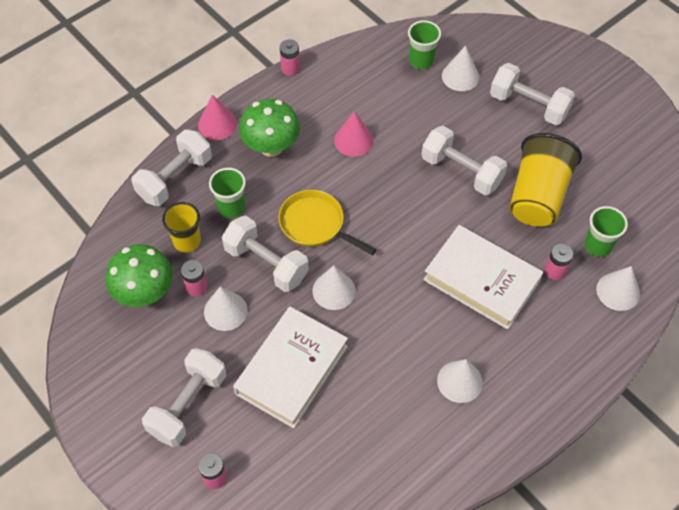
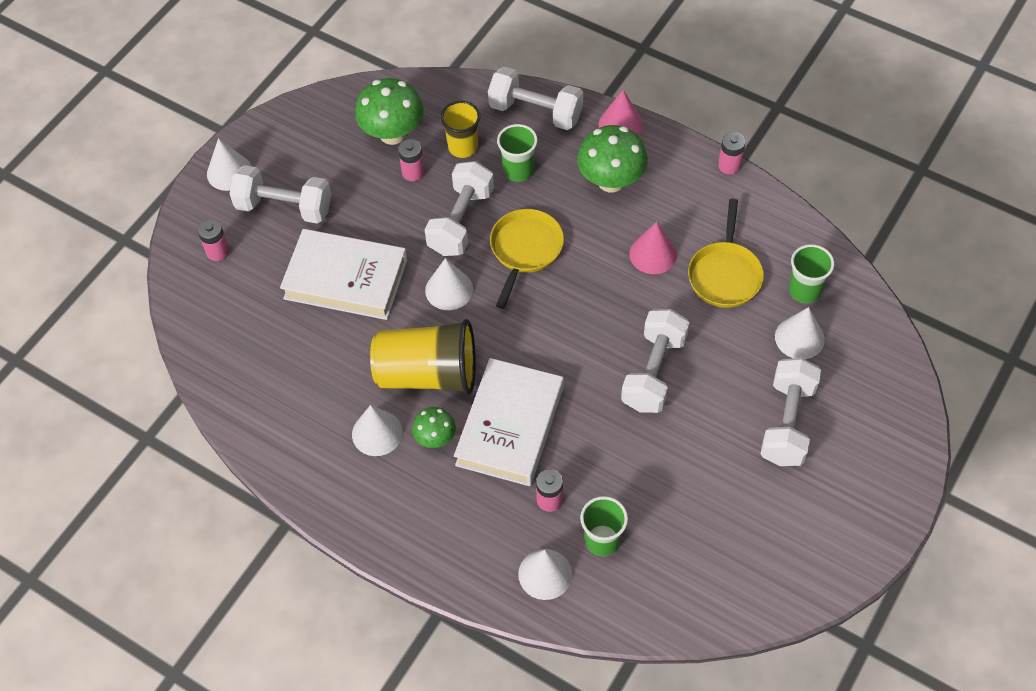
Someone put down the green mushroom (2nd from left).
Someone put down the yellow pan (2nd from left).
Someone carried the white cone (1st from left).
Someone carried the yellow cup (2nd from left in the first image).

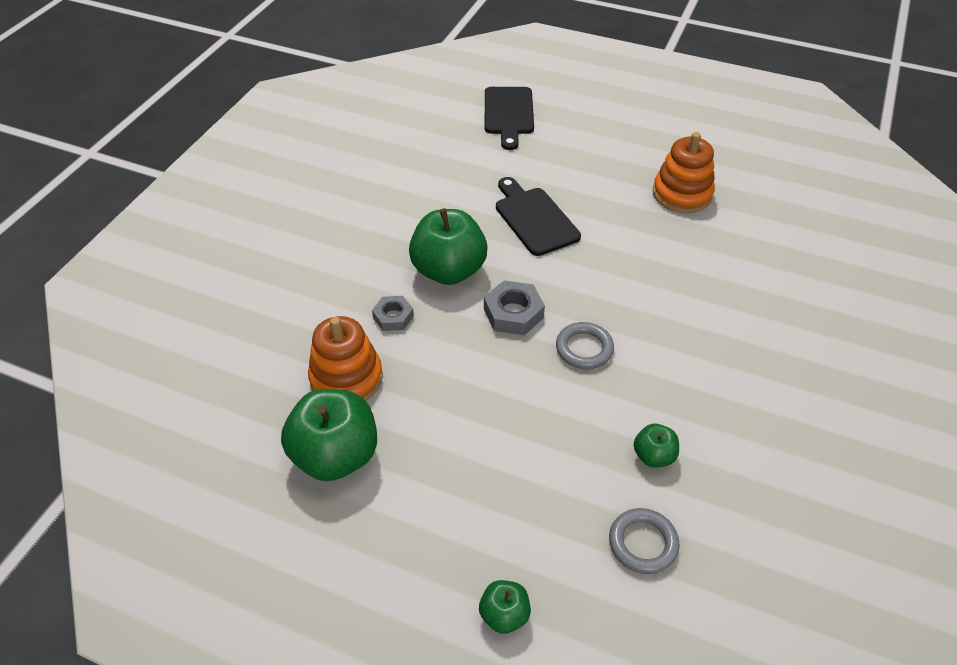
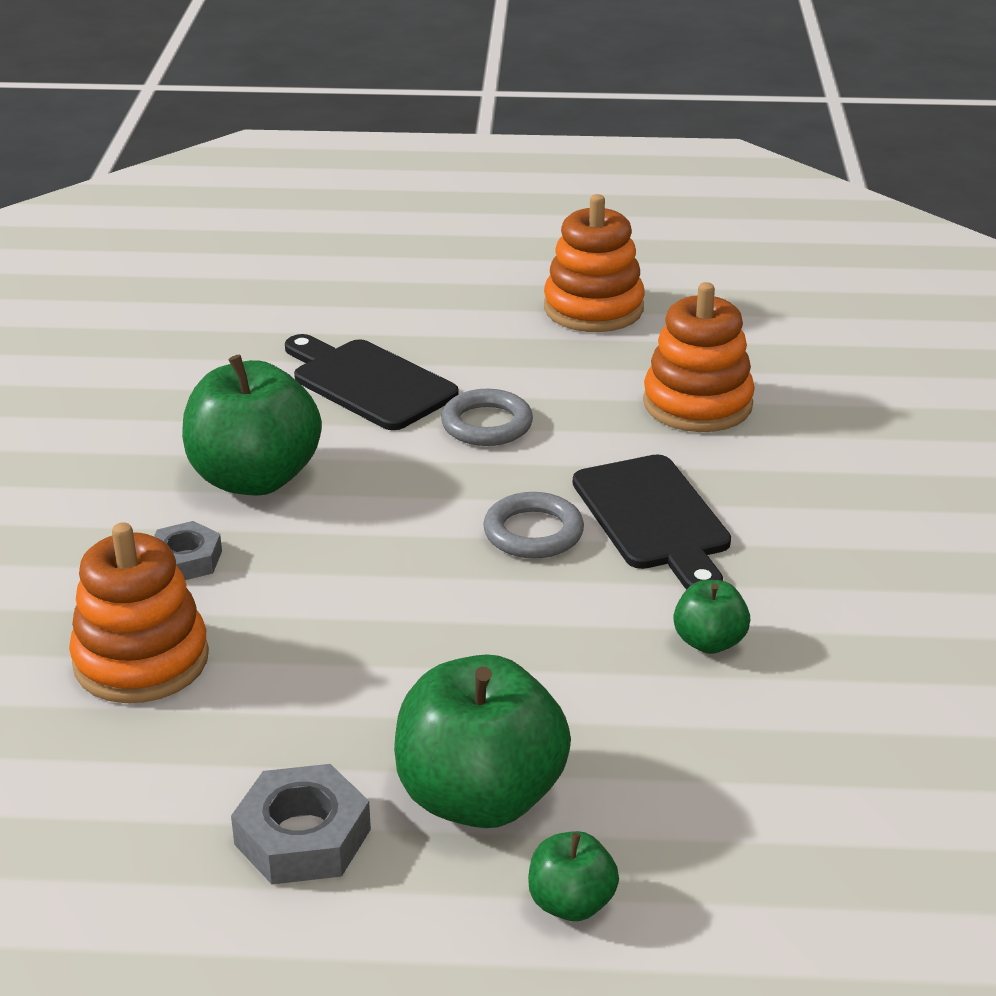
Someone put down the orange stacking toy (3rd from left).
Someone carried the green apple (1st from left in the first image).
Someone carried the grey nut (2nd from left).
Someone carried the black cutting board (1st from left in the first image).
Someone carried the grey ring (2nd from left in the first image).

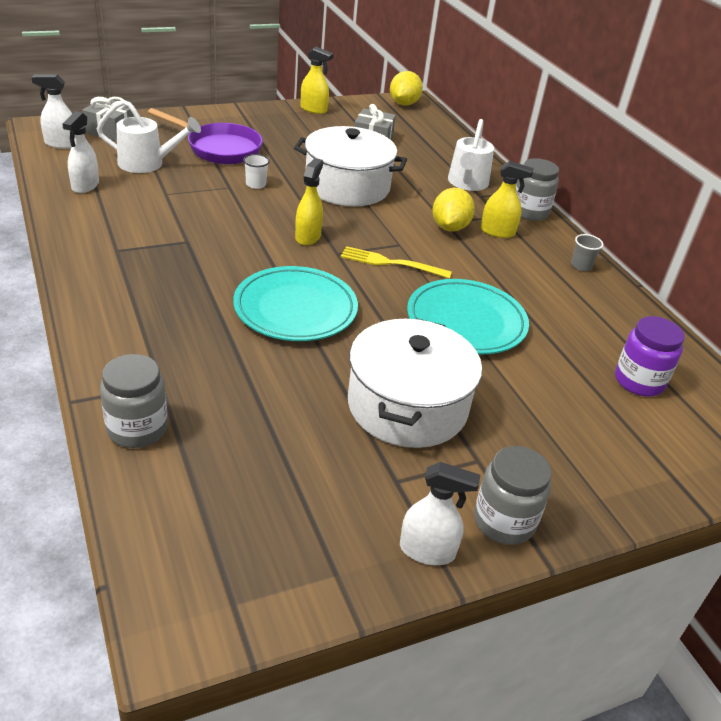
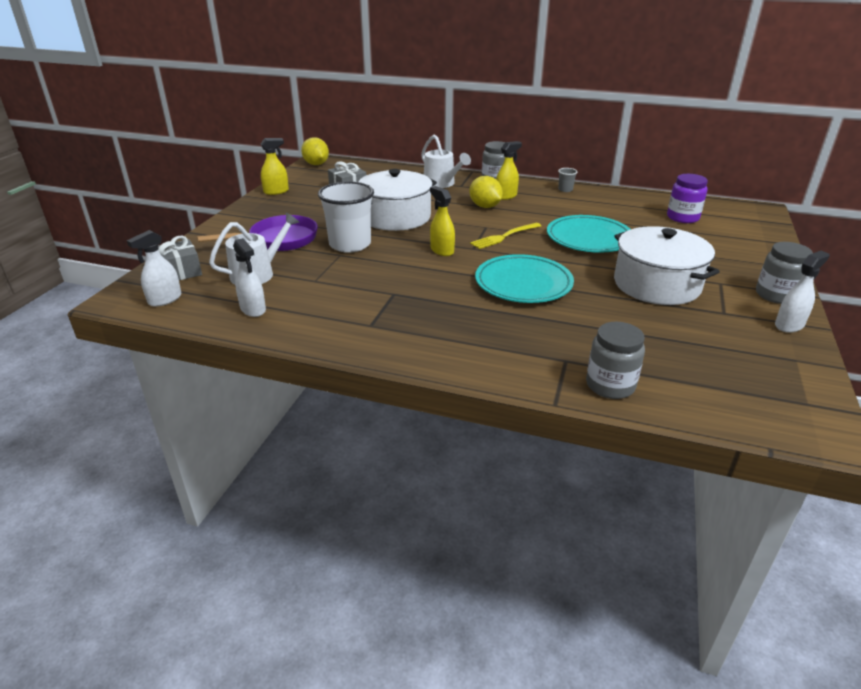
Someone scaled the white cup by 2.39.

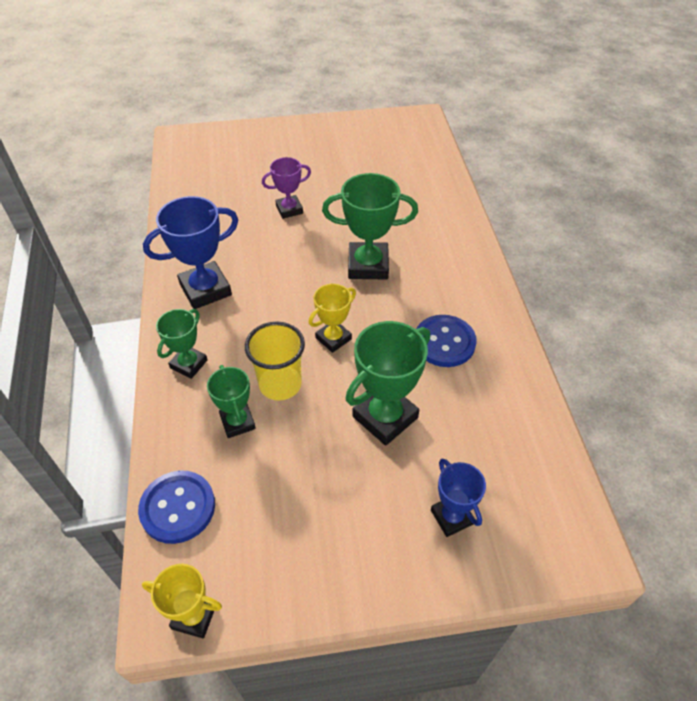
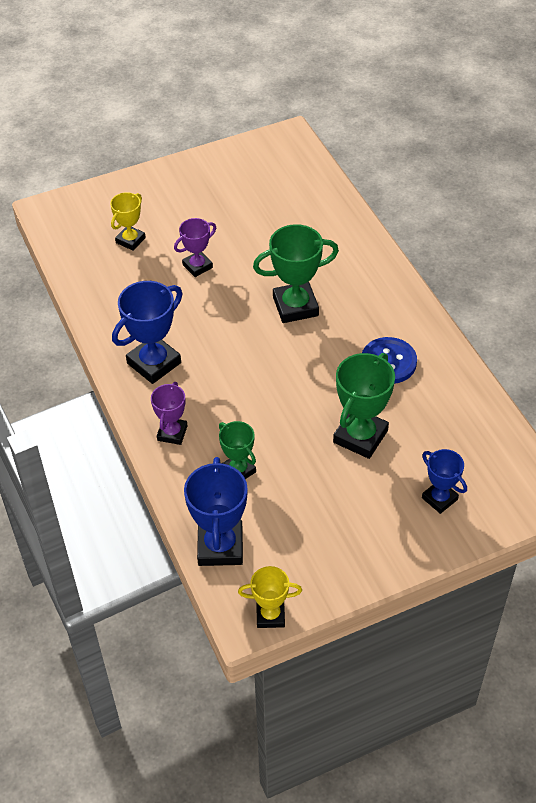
Someone took away the yellow cup.
Someone carried the yellow trophy (2nd from left in the first image).
Someone swapped the blue button (1st from left) for the blue trophy (2nd from left).
Someone repainted the green trophy (1st from left), which became the purple trophy (1st from left).

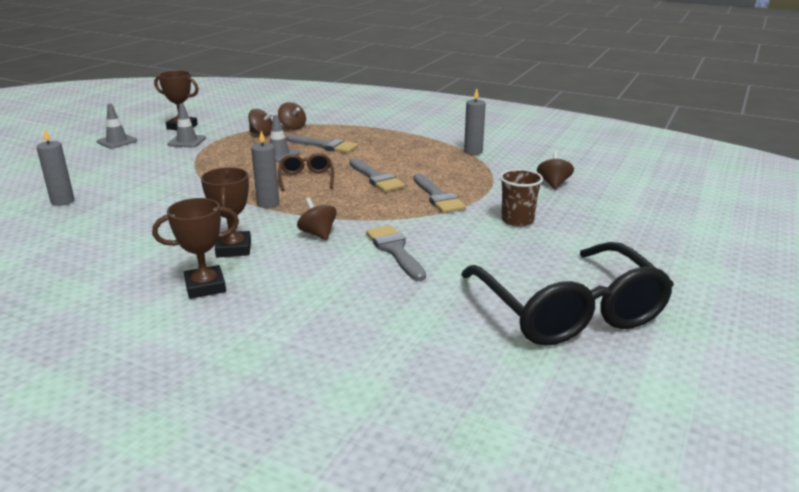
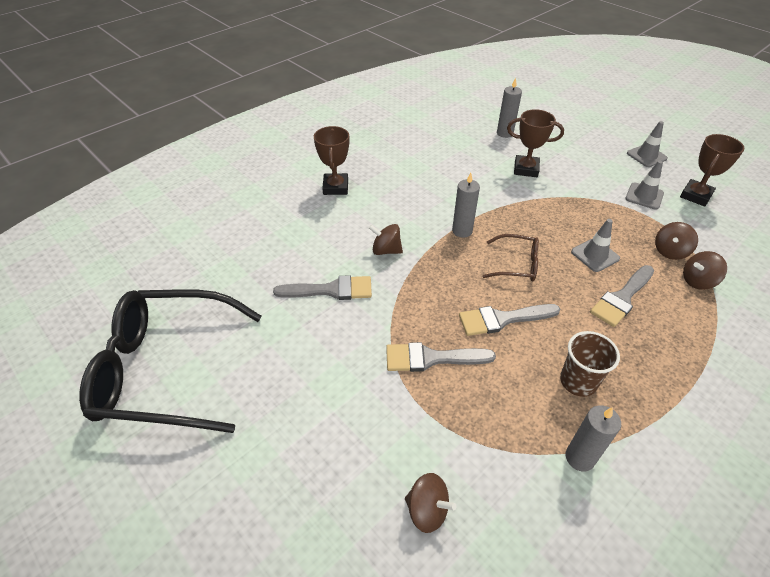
Someone carried the brown trophy (3rd from left in the first image).
Someone carried the brown cup.
Someone rotated the brown spinning top (3rd from left in the first image) by 150 degrees counterclockwise.

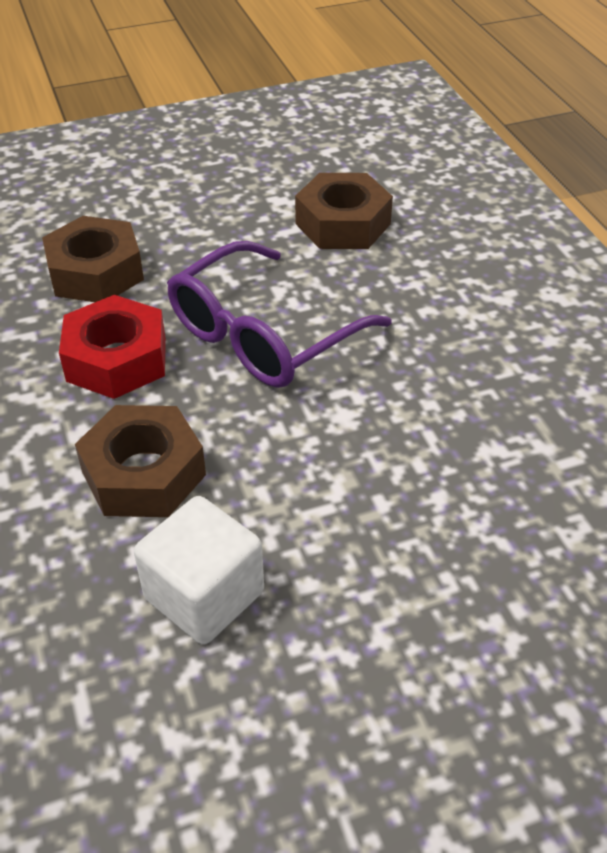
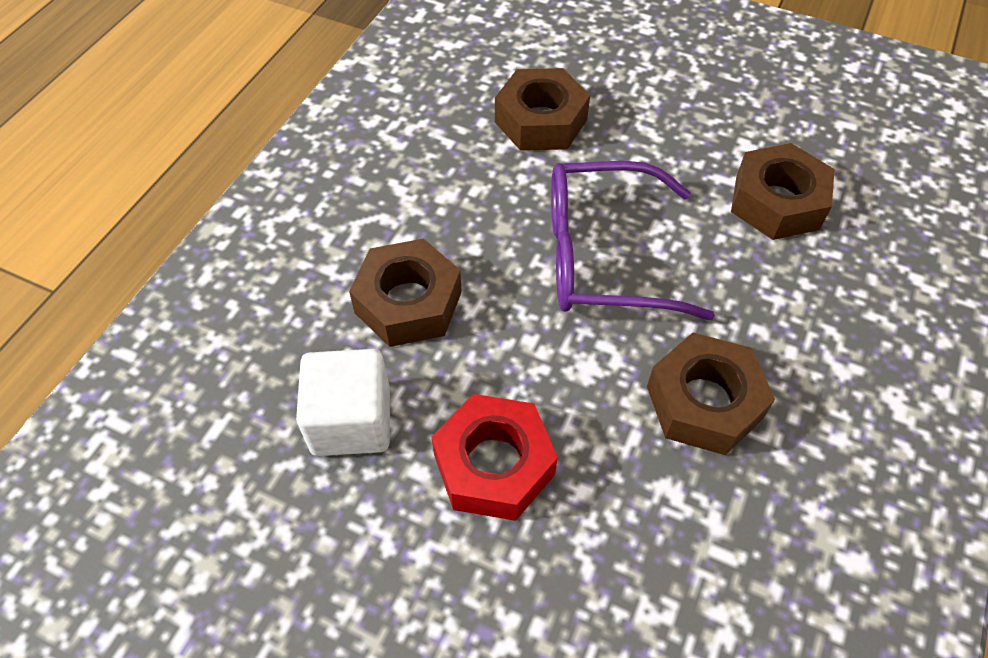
Someone put down the brown nut (3rd from left).
Someone carried the red nut.

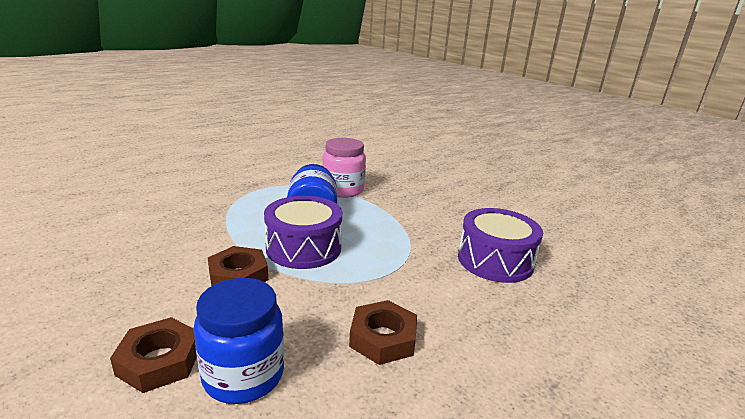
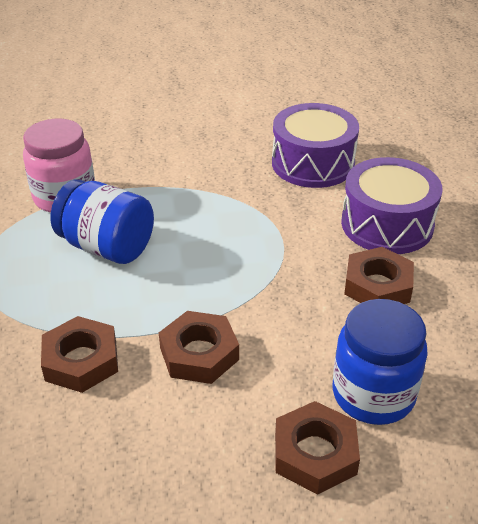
Someone put down the brown nut (1st from left).
Someone carried the purple drum (1st from left in the first image).

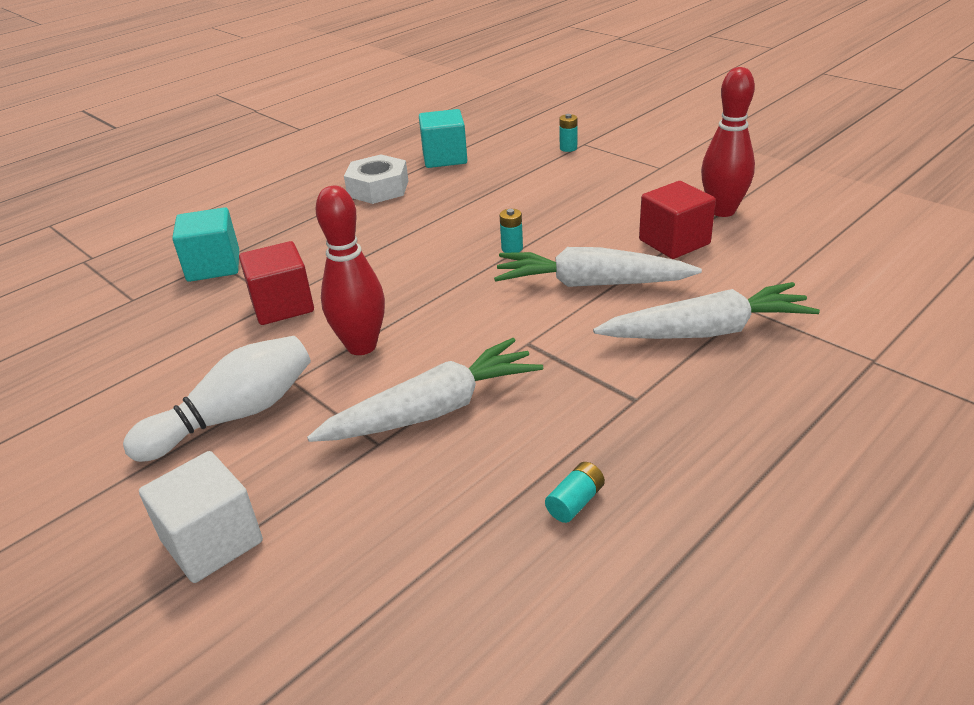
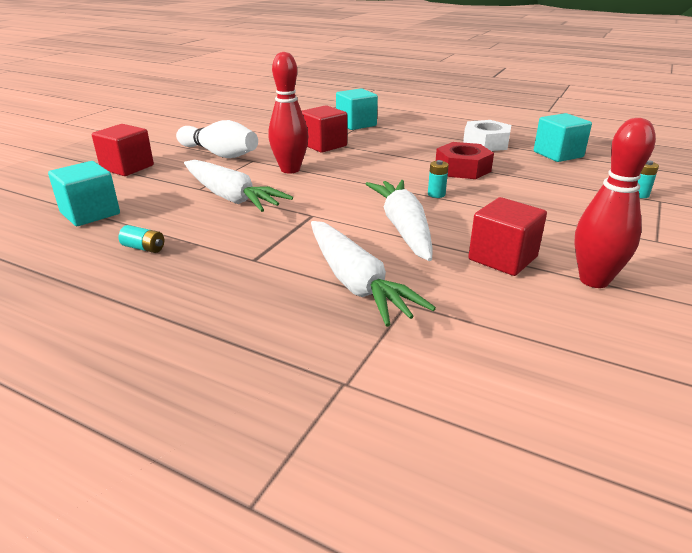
Someone put down the turquoise cube (1st from left).
Someone put down the red nut.
Someone repainted the white cube, which became the red cube (1st from left).

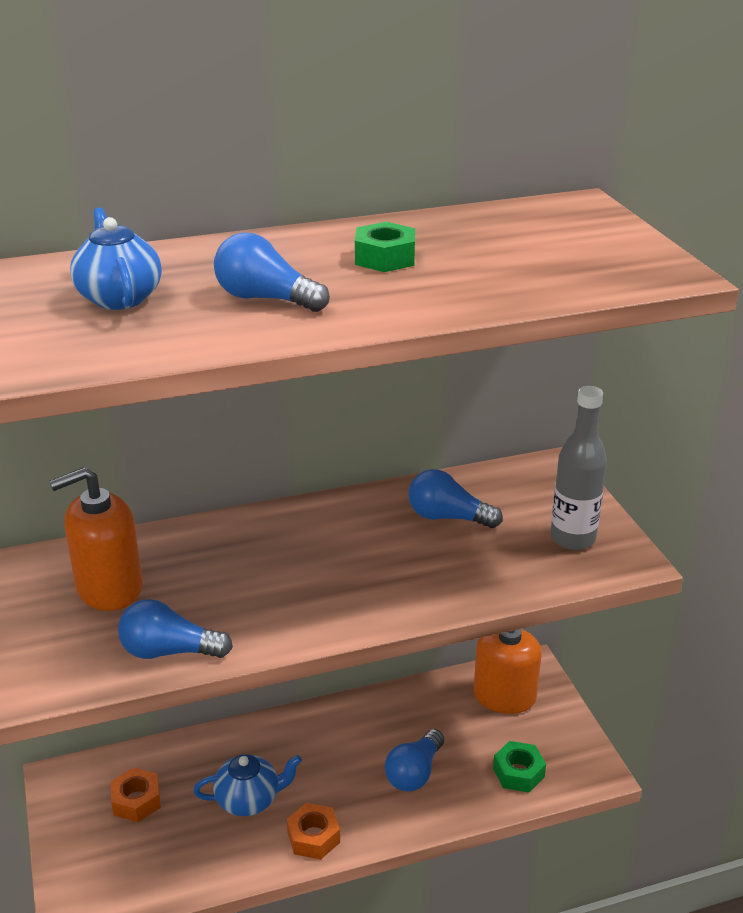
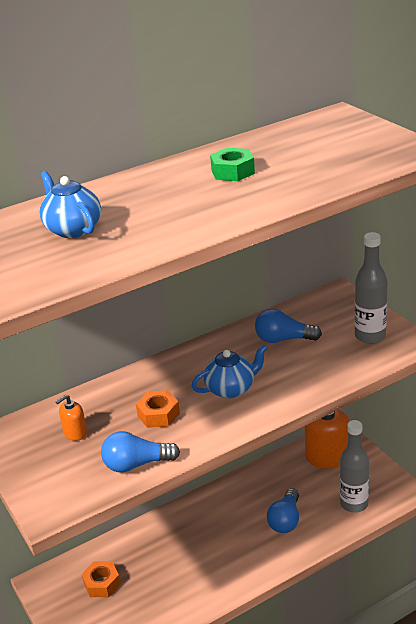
Someone took away the blue light bulb (2nd from left).
Someone carried the blue teapot (2nd from left).
Someone carried the orange nut (2nd from left).
Someone swapped the green nut (2nd from left) for the grey bottle (1st from left).
Someone scaled the orange soap dispenser (1st from left) by 0.49.

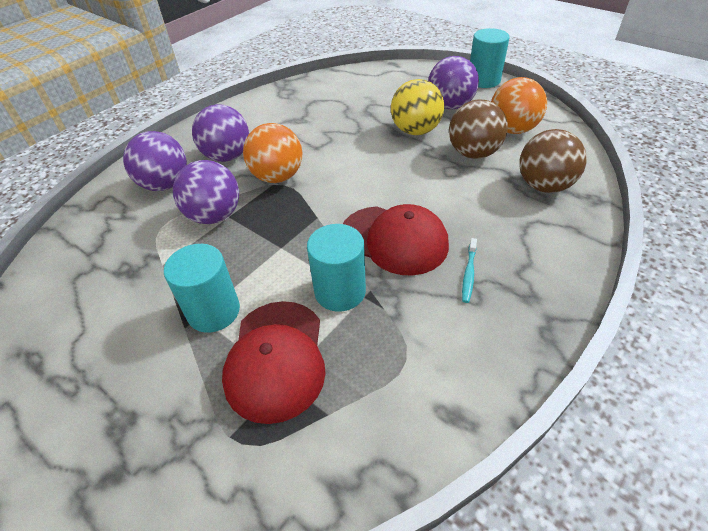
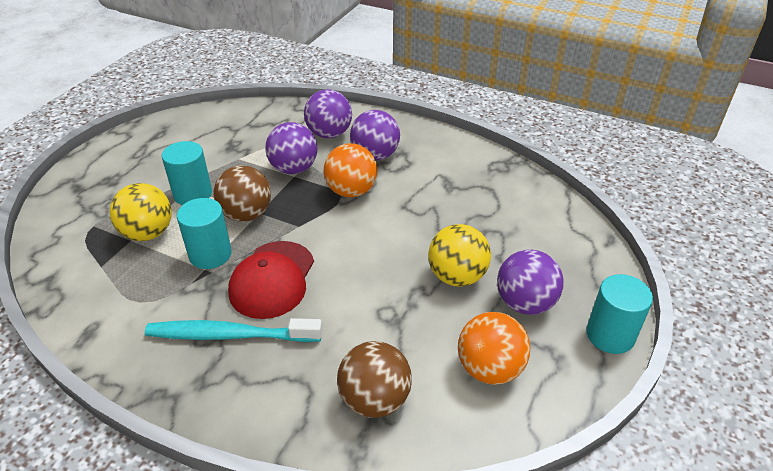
Someone carried the brown ball (1st from left).
Someone swapped the red cap (1st from left) for the yellow ball (1st from left).
Someone scaled the turquoise toothbrush by 2.34.

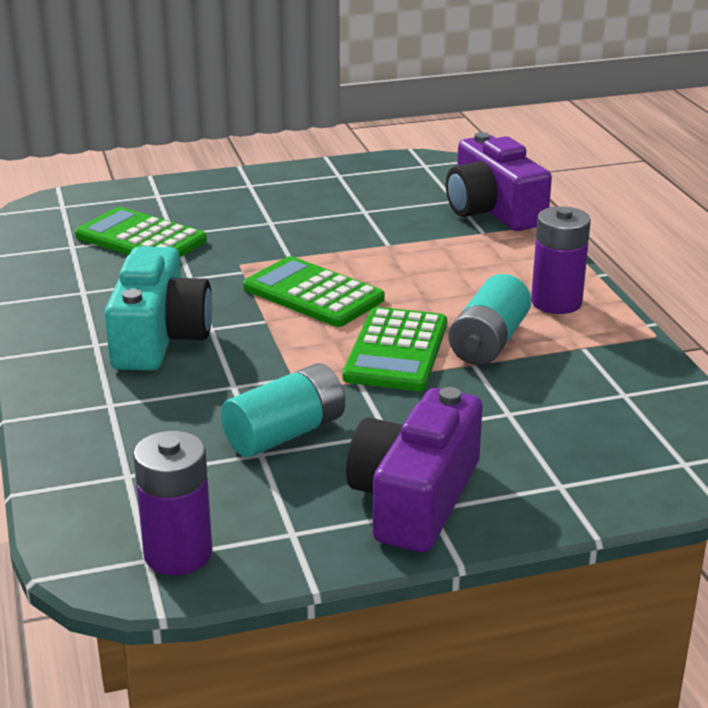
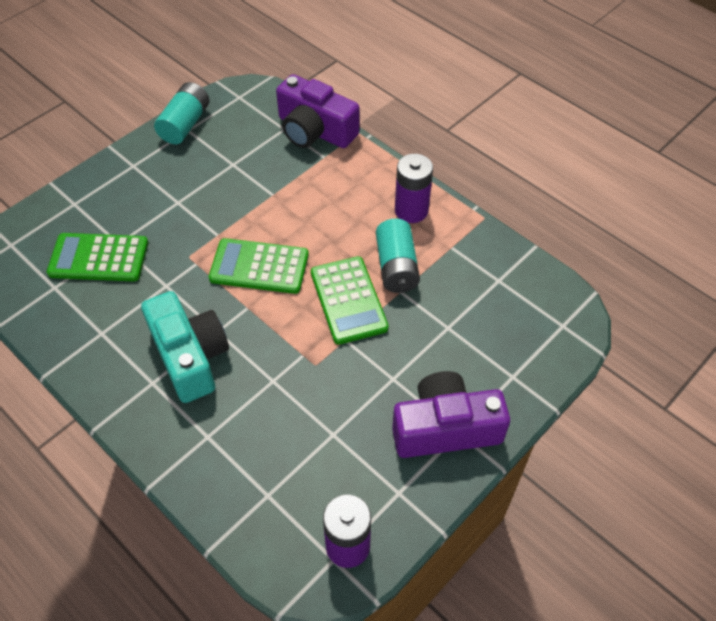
Someone carried the turquoise battery (1st from left).
Someone rotated the purple camera (1st from left in the first image) by 90 degrees clockwise.

